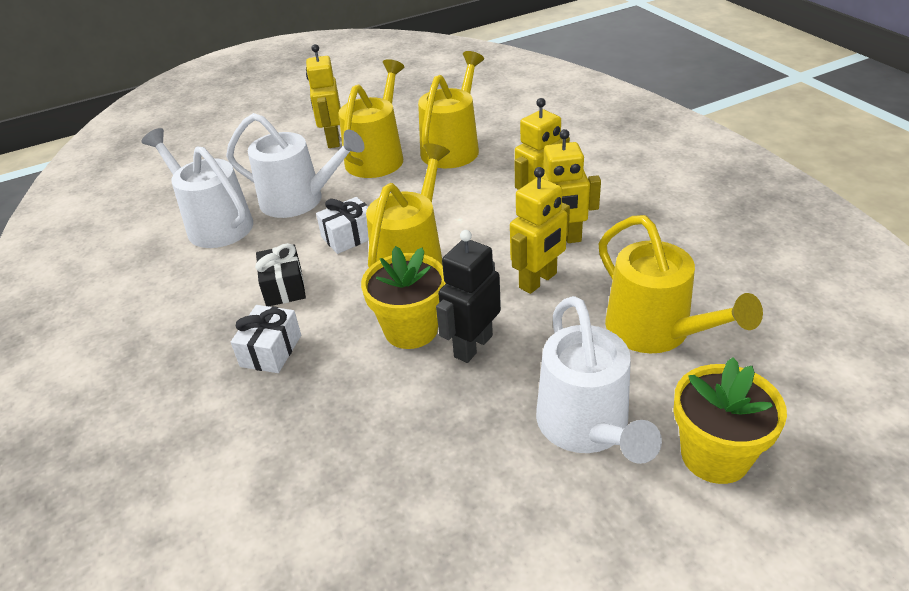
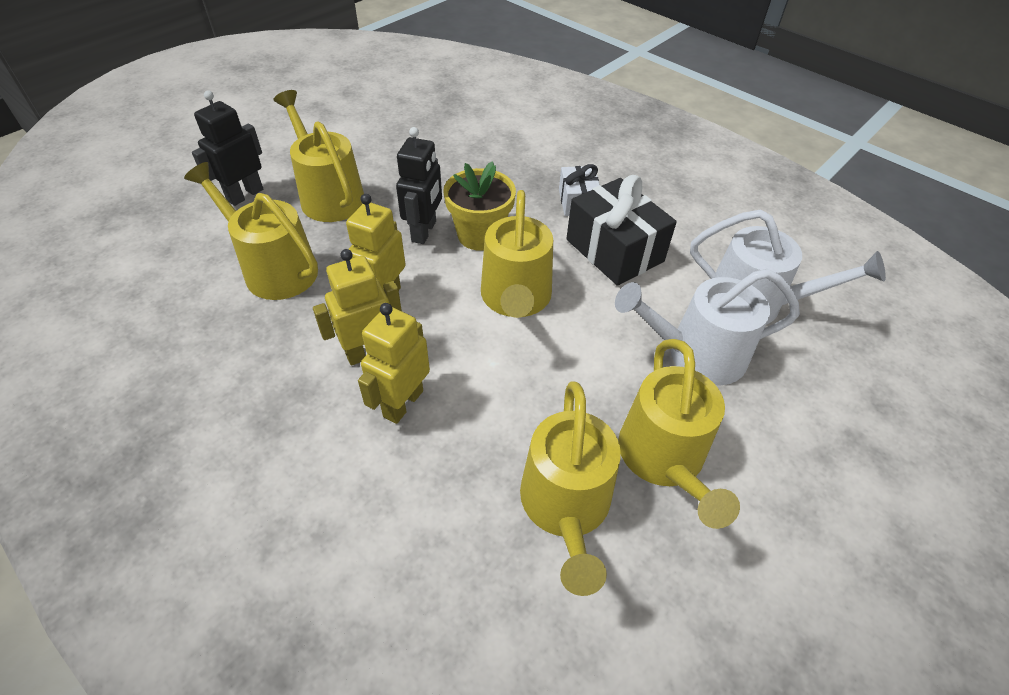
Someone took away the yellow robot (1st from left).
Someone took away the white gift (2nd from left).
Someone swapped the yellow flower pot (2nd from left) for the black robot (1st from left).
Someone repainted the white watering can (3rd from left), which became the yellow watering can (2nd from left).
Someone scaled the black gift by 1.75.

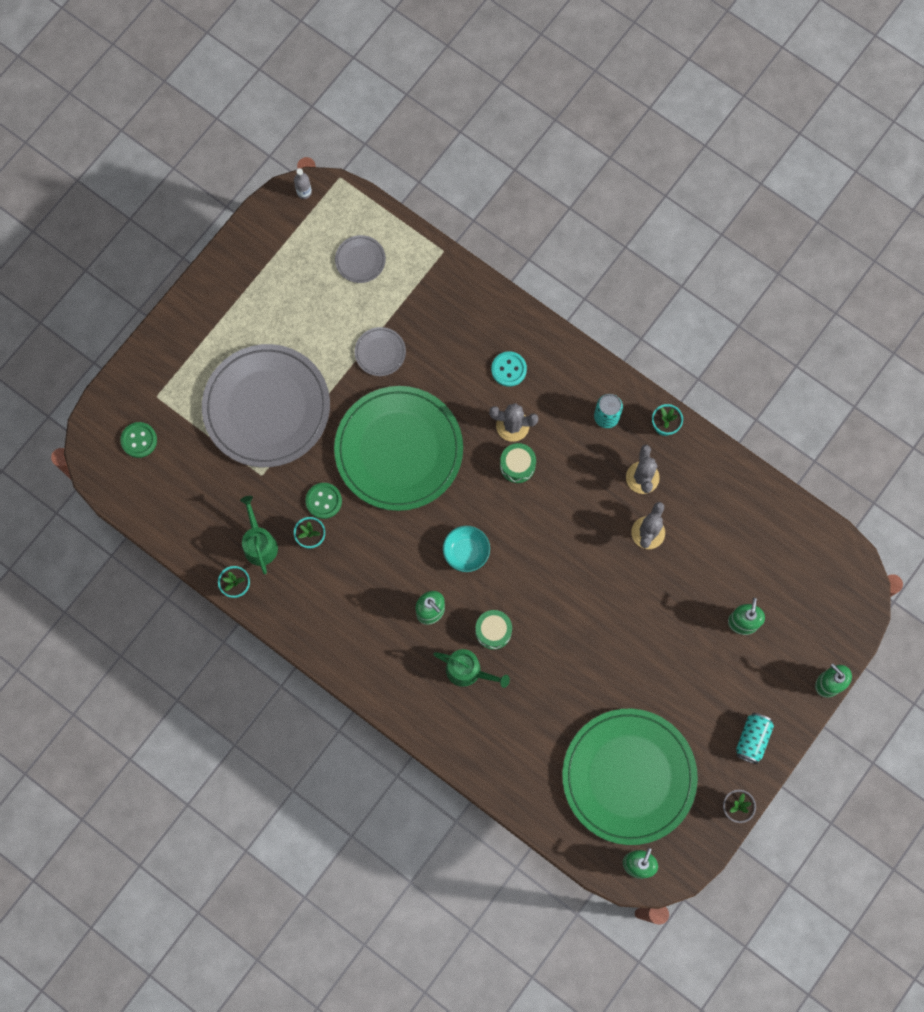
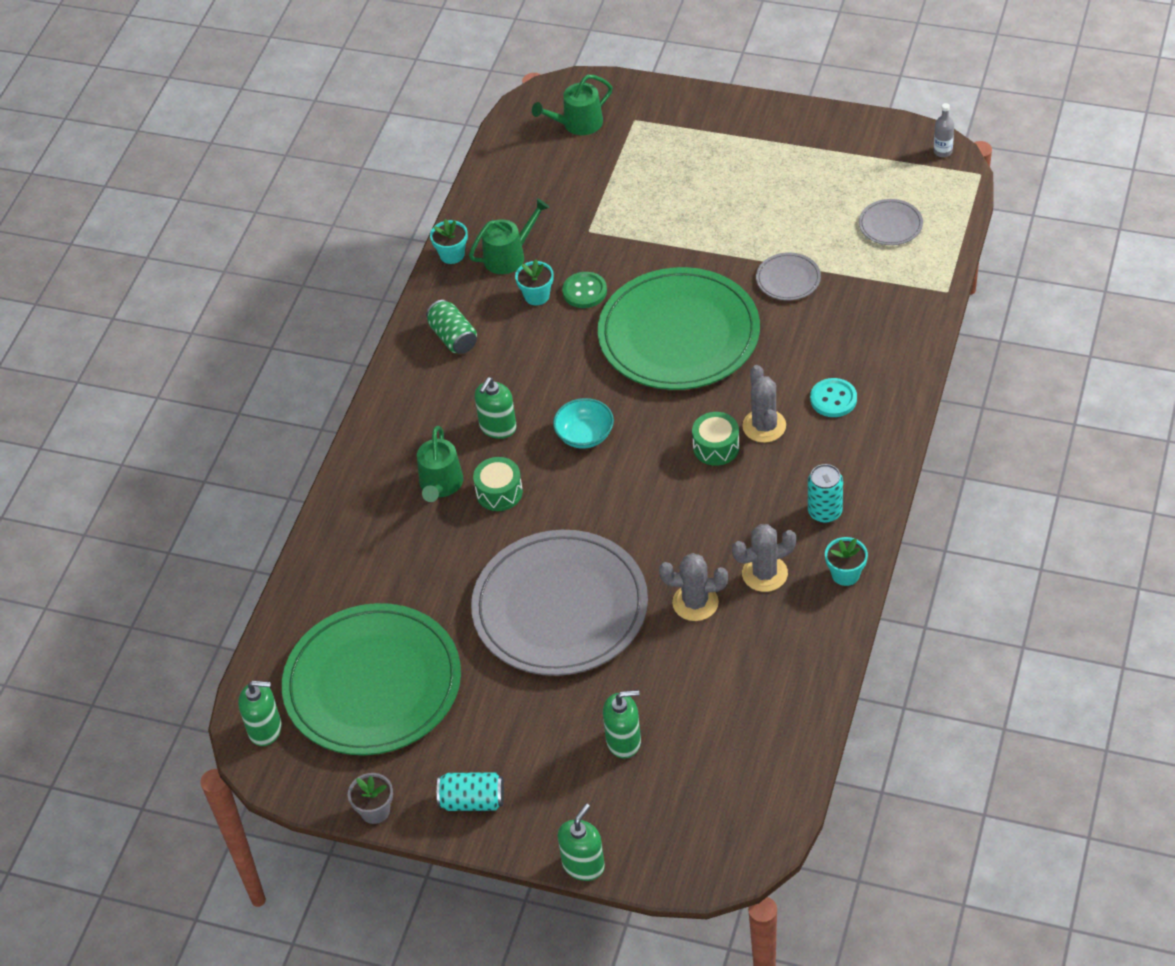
Someone put down the green can.
Someone carried the grey plate (1st from left).
Someone swapped the green button (1st from left) for the green watering can (3rd from left).

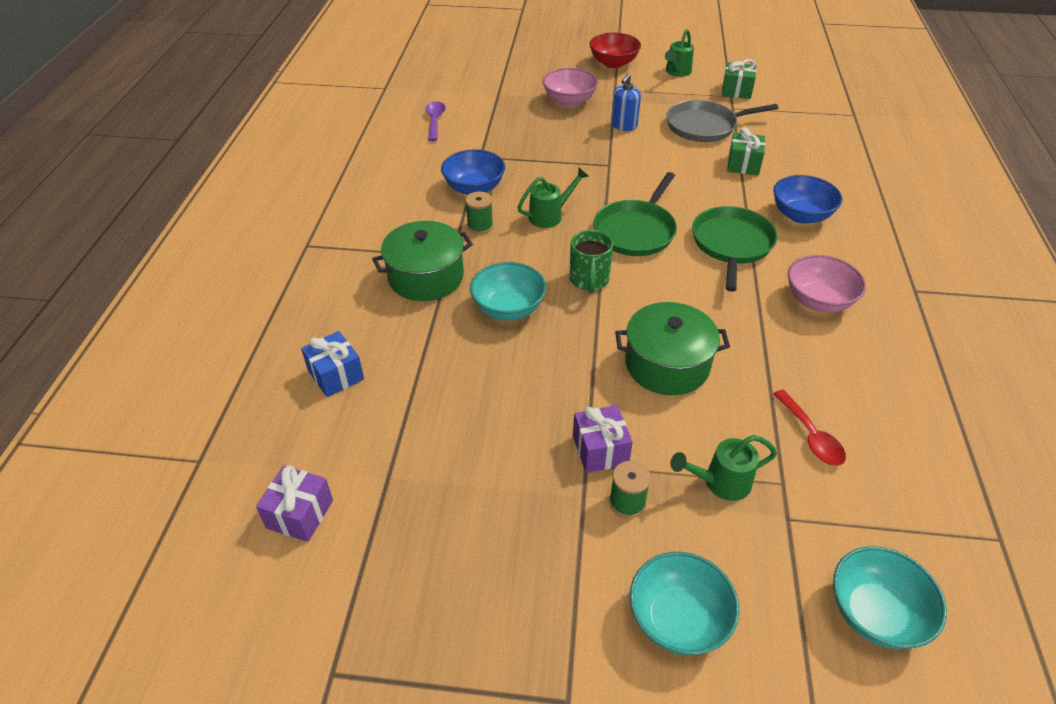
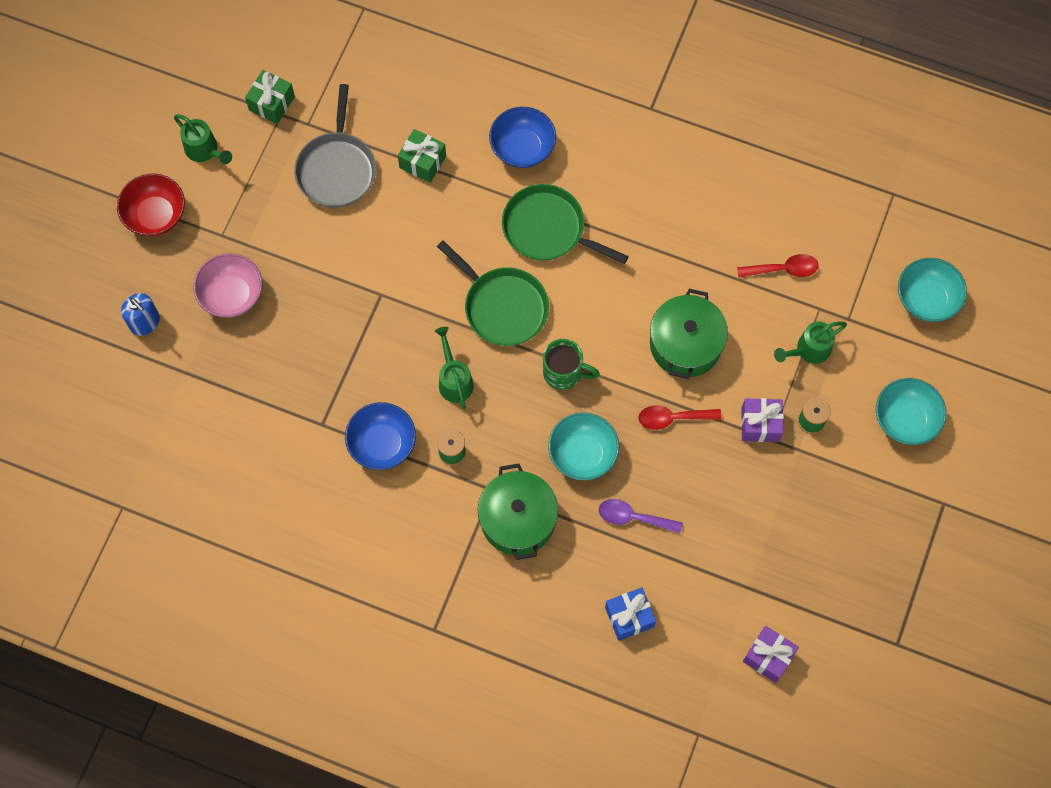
Someone took away the pink bowl (2nd from left).
Someone put down the red spoon (1st from left).
Someone carried the purple spoon.
Someone carried the blue soap dispenser.
Someone rotated the green watering can (3rd from left) by 60 degrees clockwise.

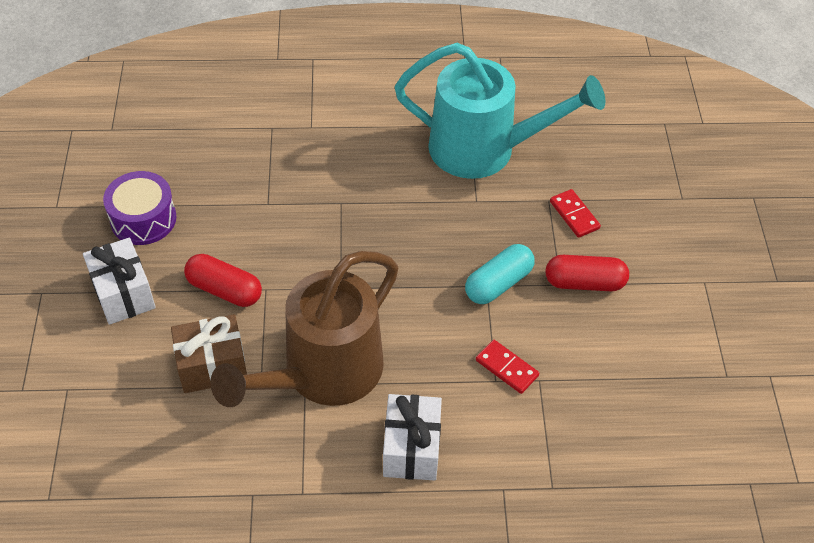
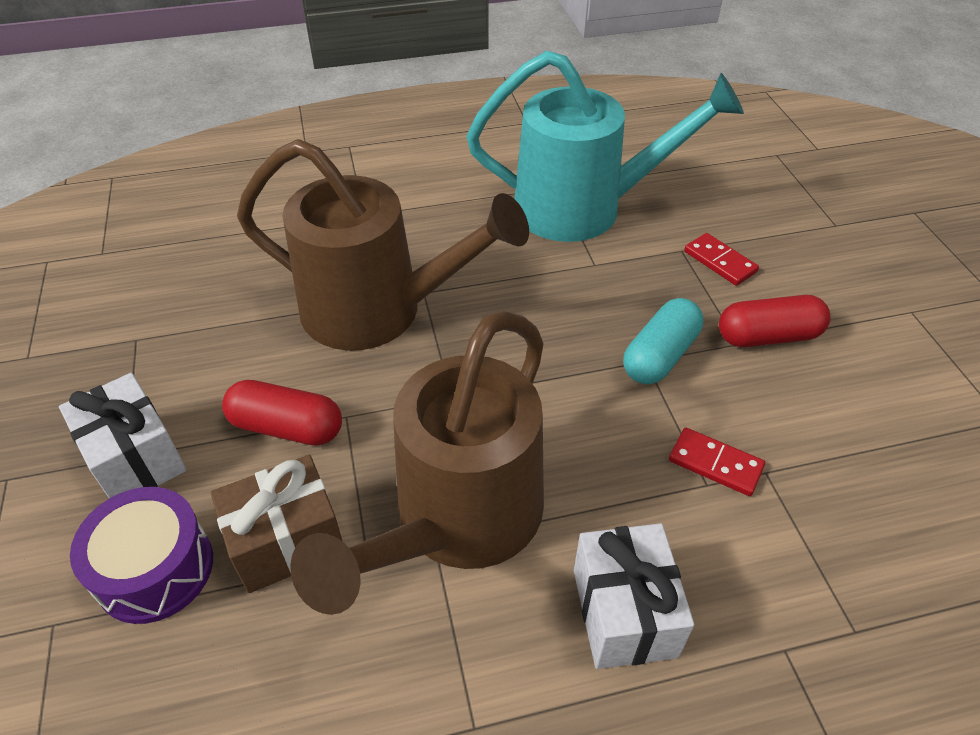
Someone put down the brown watering can (1st from left).
Someone carried the purple drum.

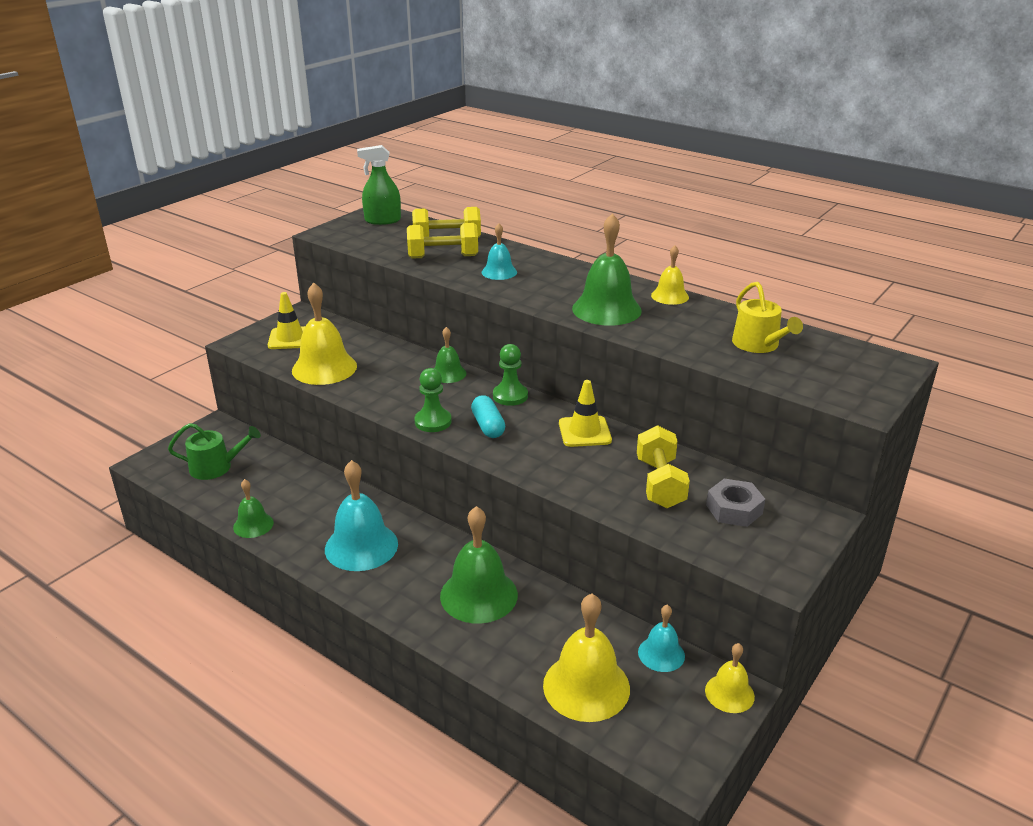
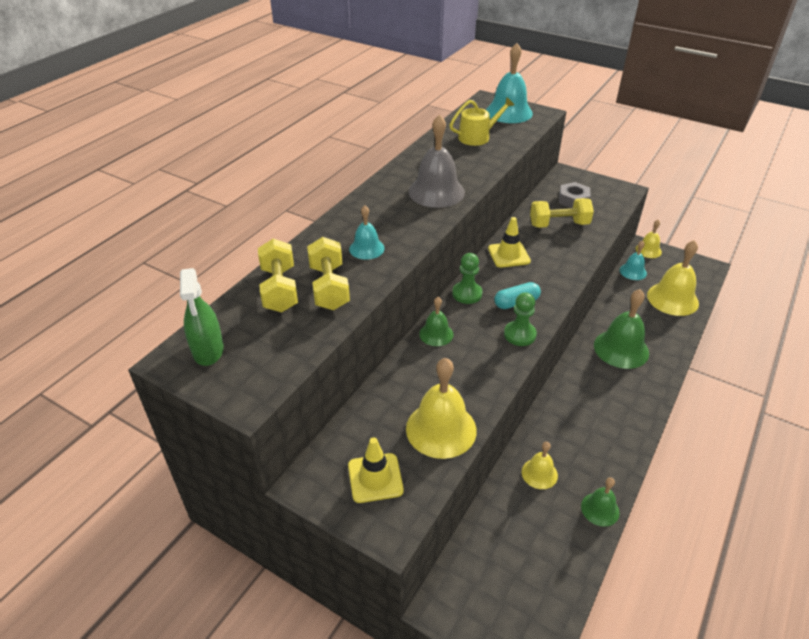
Someone took away the green watering can.
Someone carried the turquoise bell (1st from left in the first image).
Someone carried the yellow bell (3rd from left in the first image).
Someone repainted the green bell (4th from left), which became the grey bell.

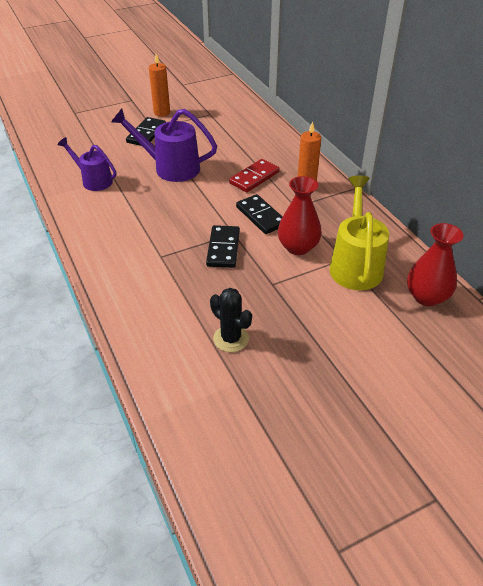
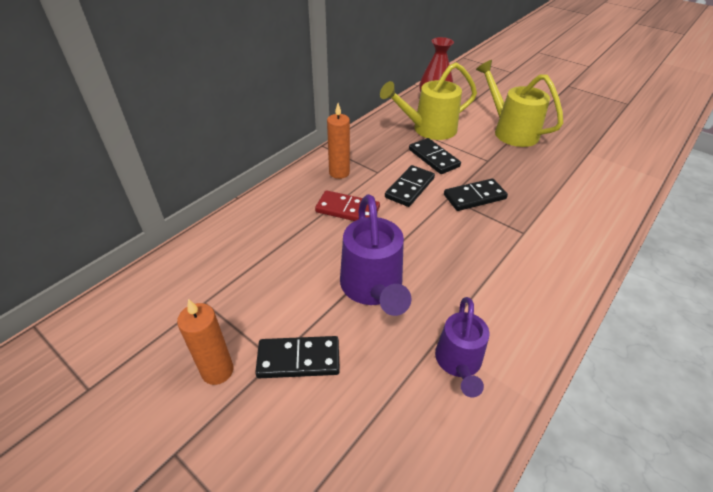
Someone took away the black cactus.
Someone put down the yellow watering can (2nd from left).
Someone swapped the red vase (1st from left) for the black domino (3rd from left).

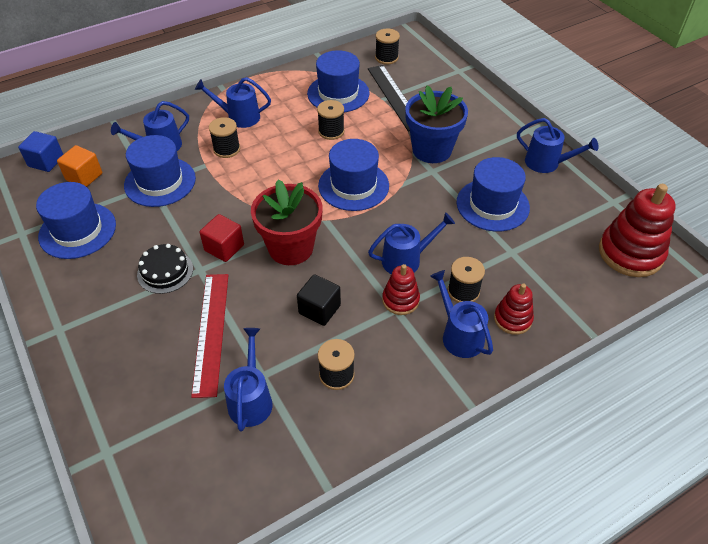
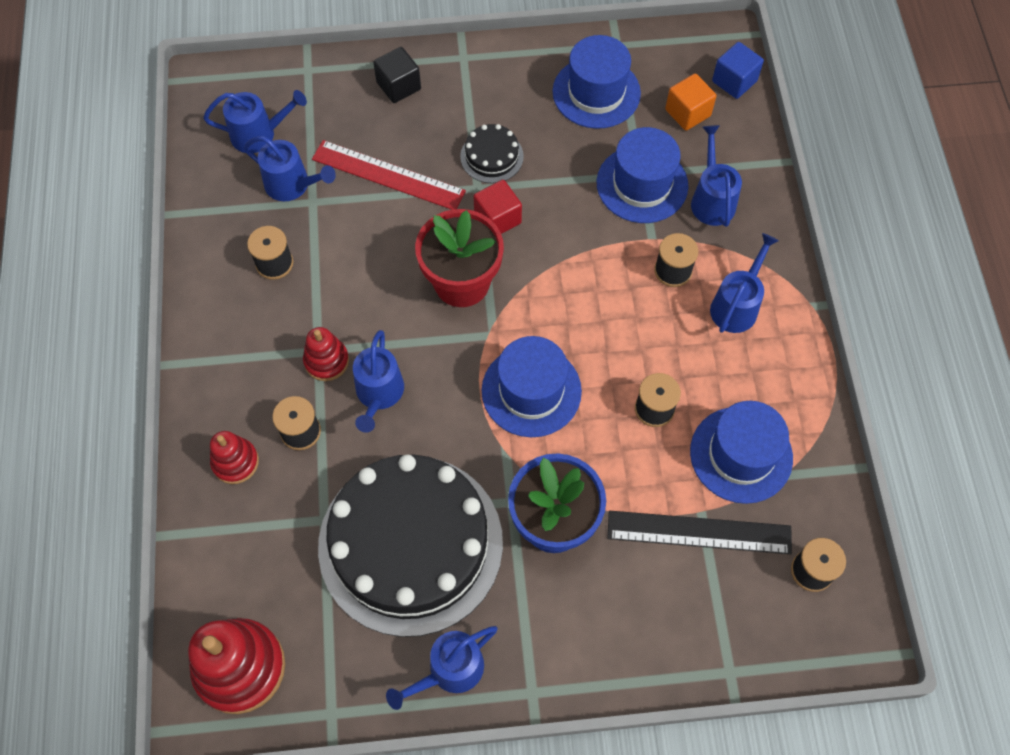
Someone carried the black cube.
Someone carried the blue watering can (5th from left in the first image).
Someone swapped the blue hat (5th from left) for the black cake (1st from left).

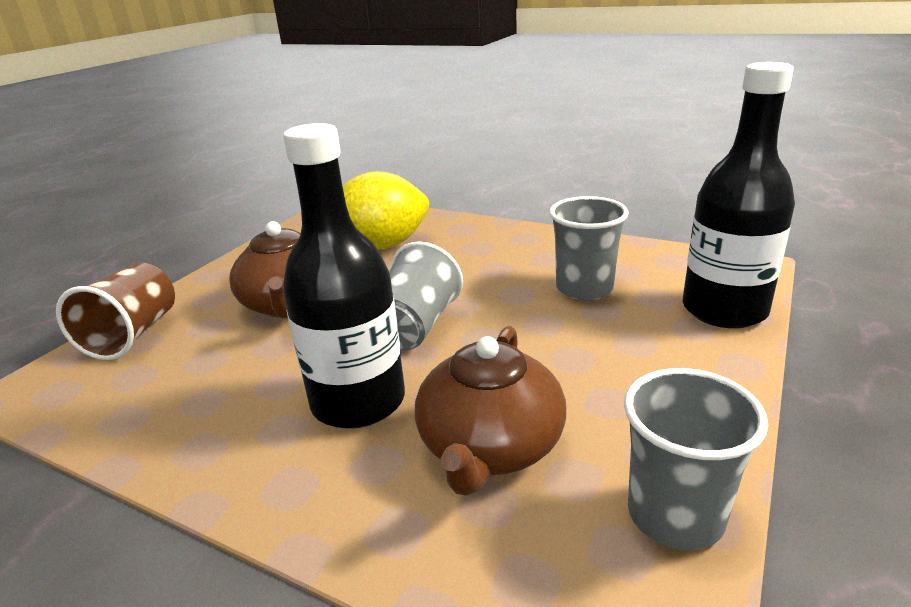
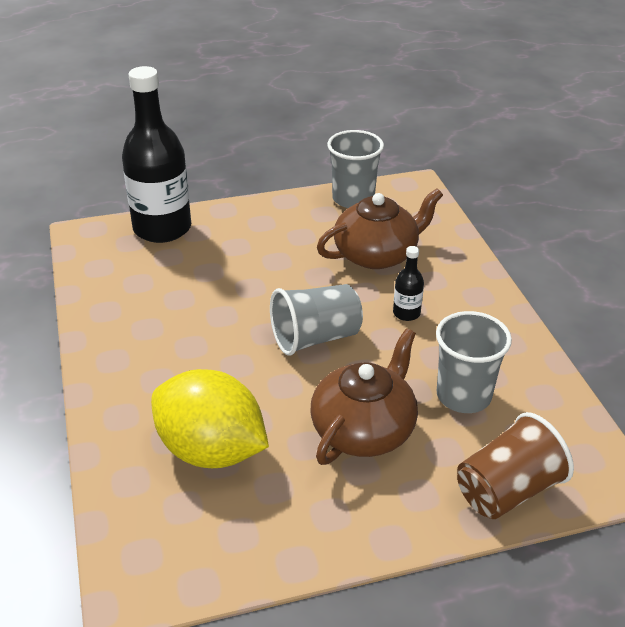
Someone carried the grey cup (2nd from left in the first image).
Someone scaled the black bottle (1st from left in the first image) by 0.42.

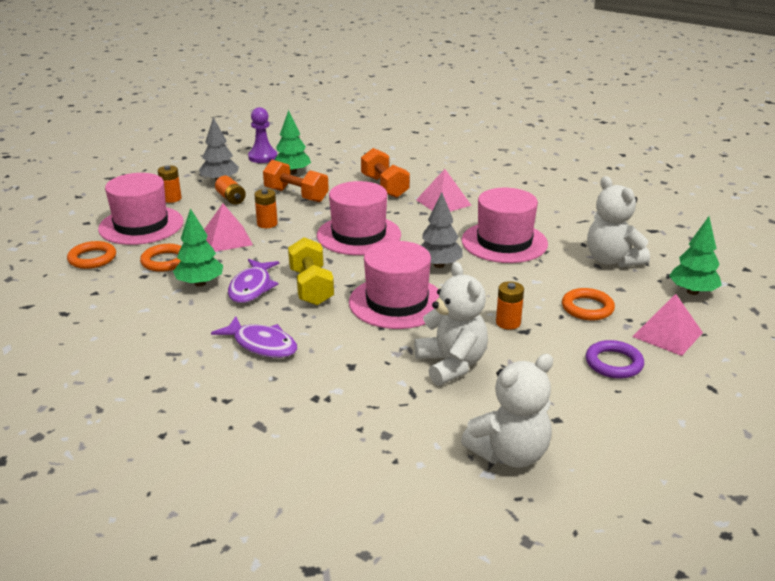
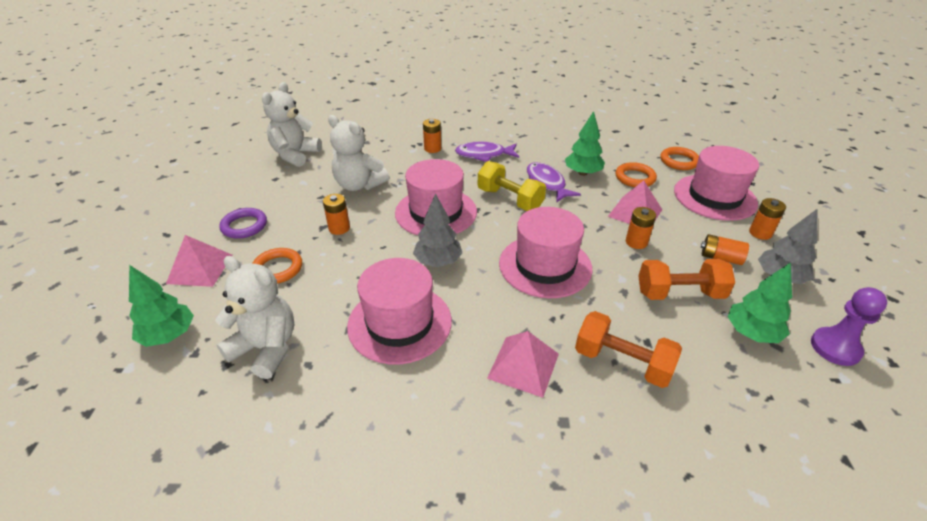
Someone put down the orange battery (2nd from left).

